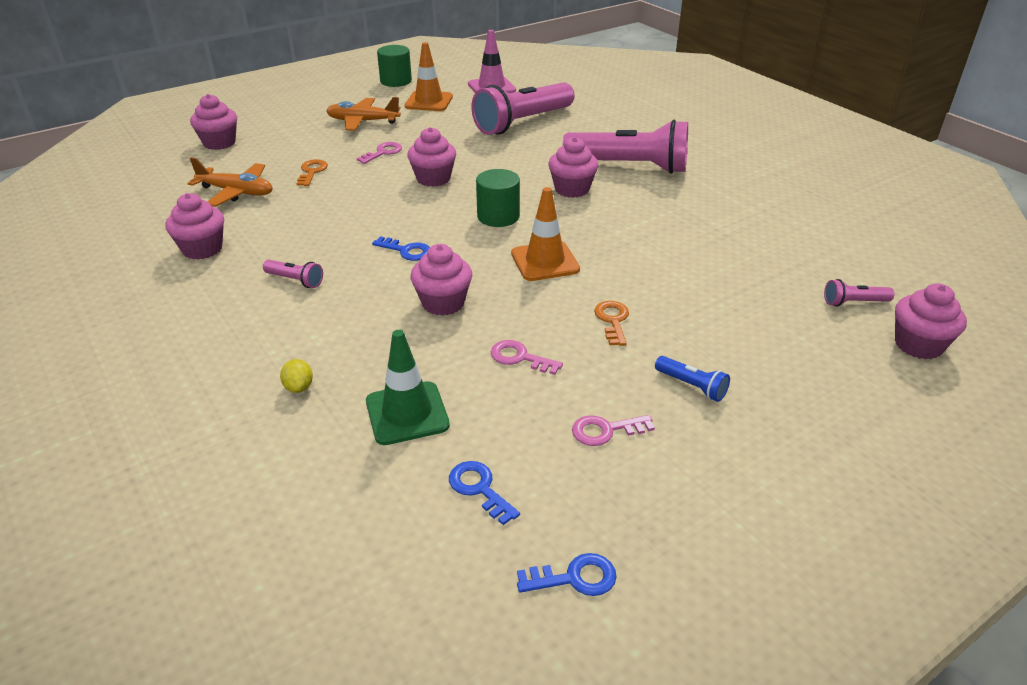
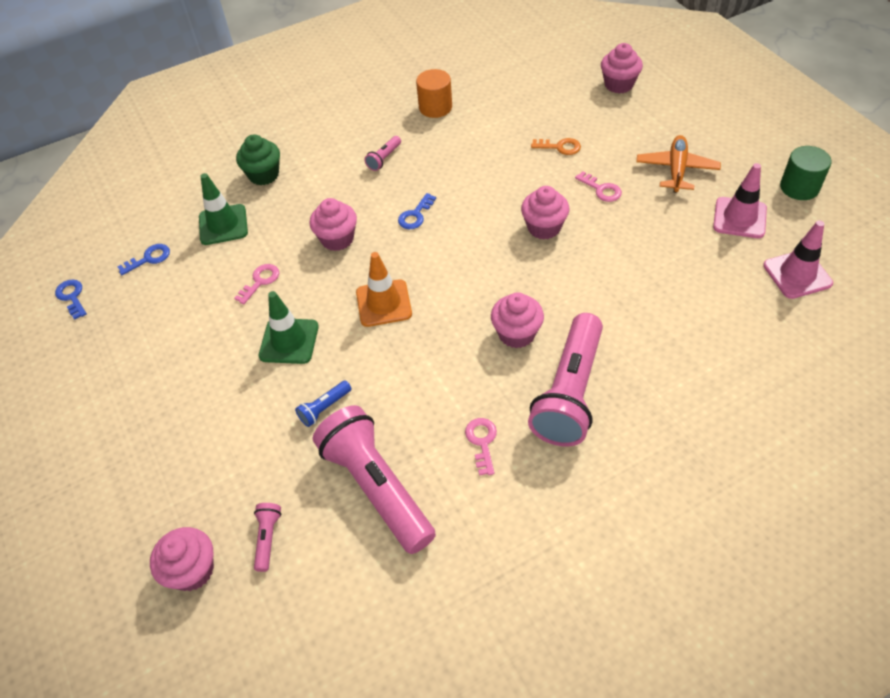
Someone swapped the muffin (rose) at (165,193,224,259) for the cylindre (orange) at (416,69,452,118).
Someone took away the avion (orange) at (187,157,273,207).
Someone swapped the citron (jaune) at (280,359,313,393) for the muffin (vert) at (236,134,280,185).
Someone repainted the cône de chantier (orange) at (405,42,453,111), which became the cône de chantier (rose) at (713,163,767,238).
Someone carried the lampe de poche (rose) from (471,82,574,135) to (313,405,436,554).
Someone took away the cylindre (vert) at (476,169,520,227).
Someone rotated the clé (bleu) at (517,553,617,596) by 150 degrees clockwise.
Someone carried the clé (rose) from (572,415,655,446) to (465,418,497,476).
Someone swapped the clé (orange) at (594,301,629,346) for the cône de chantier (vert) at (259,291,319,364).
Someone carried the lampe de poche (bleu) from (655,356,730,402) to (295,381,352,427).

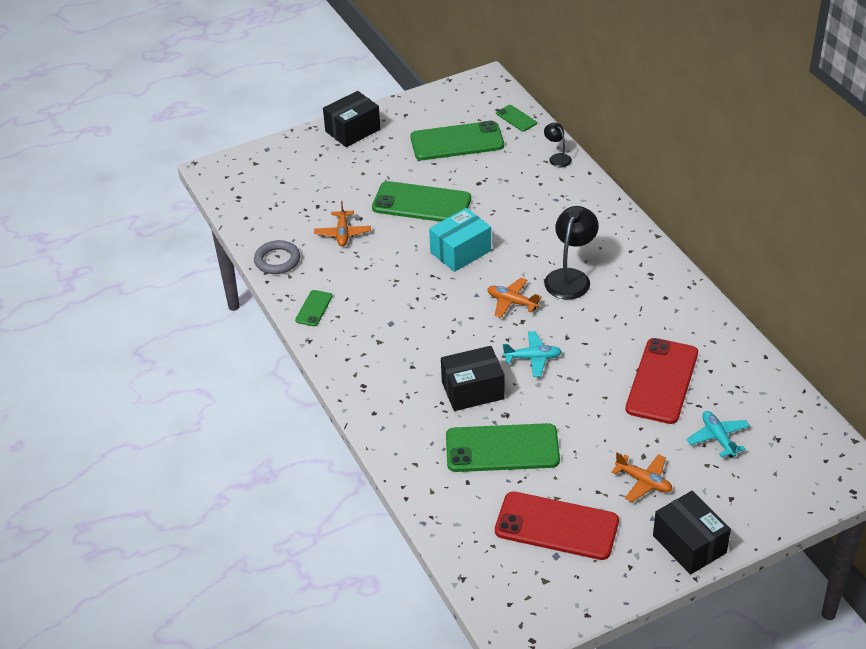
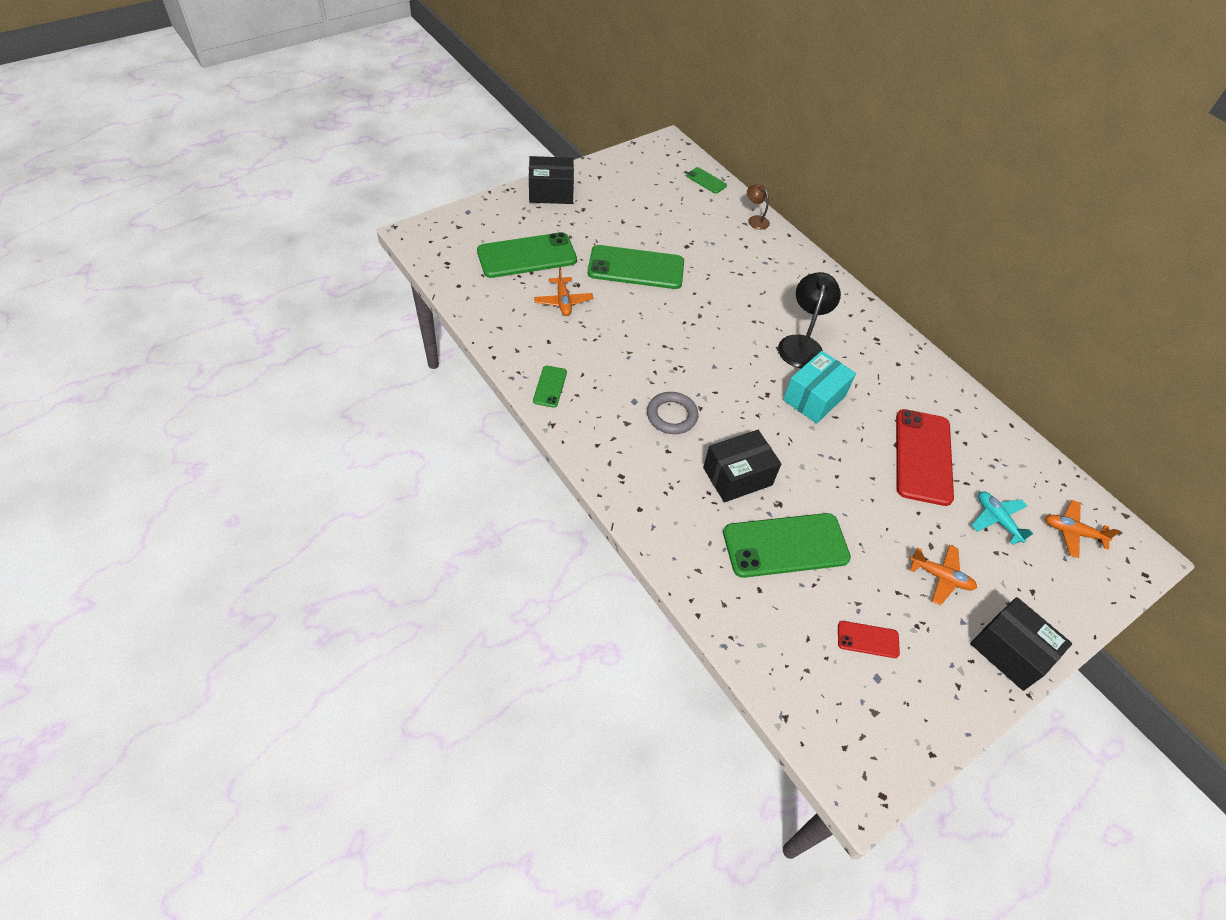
Someone carried the anneau (gris) from (254,240,300,274) to (647,392,698,434).
Someone rotated the boîte (noir) at (323,91,381,147) by 45 degrees clockwise.
Someone carried the téléphone (vert) from (410,121,504,160) to (477,232,577,278).
Someone carried the boîte (turquoise) from (429,208,491,272) to (783,351,856,424).
Someone carried the avion (orange) from (488,278,542,318) to (1045,500,1120,558).
Someone scaled the téléphone (rouge) at (495,491,619,560) by 0.47.
Someone took away the avion (turquoise) at (503,331,562,377).
Someone repainted the lampe (noir) at (544,123,572,167), which became the lampe (marron) at (747,184,770,230).

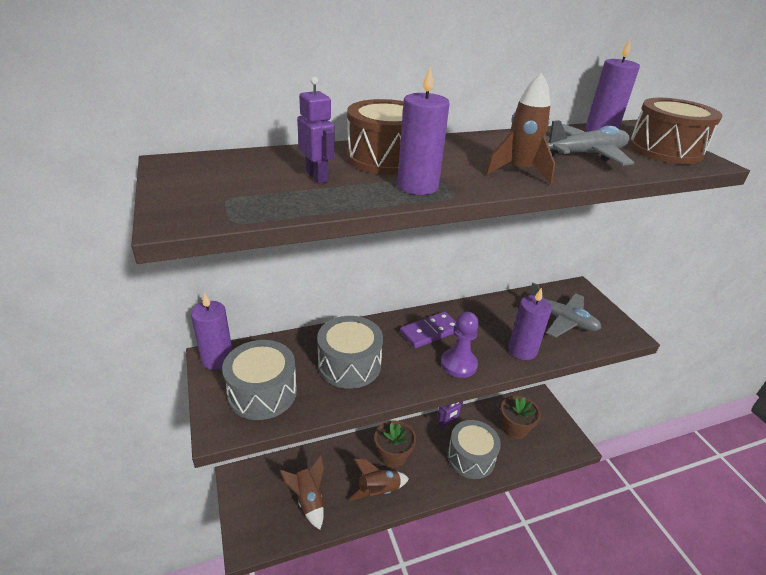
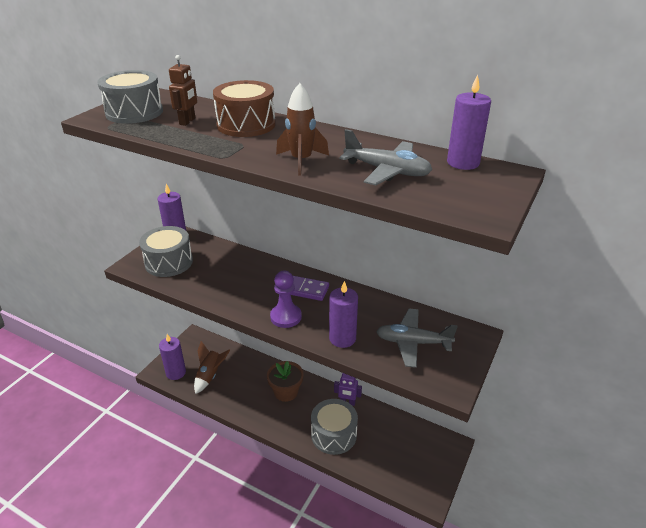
Someone repainted the robot (violet) at (297,77,335,184), which became the robot (marron) at (169,55,197,126).
Someone carried the tambour (gris) from (317,316,383,389) to (97,70,163,124).
Someone took away the fusée (marron) at (348,459,409,501).
Someone carried the bougie (violet) from (397,67,450,195) to (159,334,186,380).
Someone took away the pot de fleurs (marron) at (500,396,541,439).
Someone rotated the avion (gris) at (529,283,601,338) by 105 degrees clockwise.
Someone took away the tambour (marron) at (629,98,722,164).

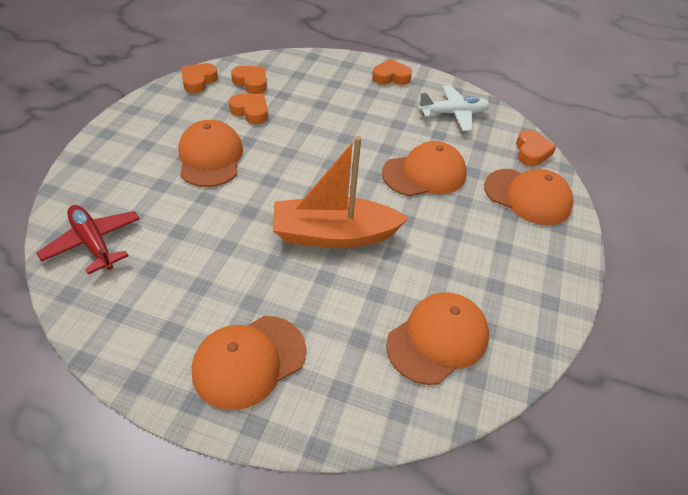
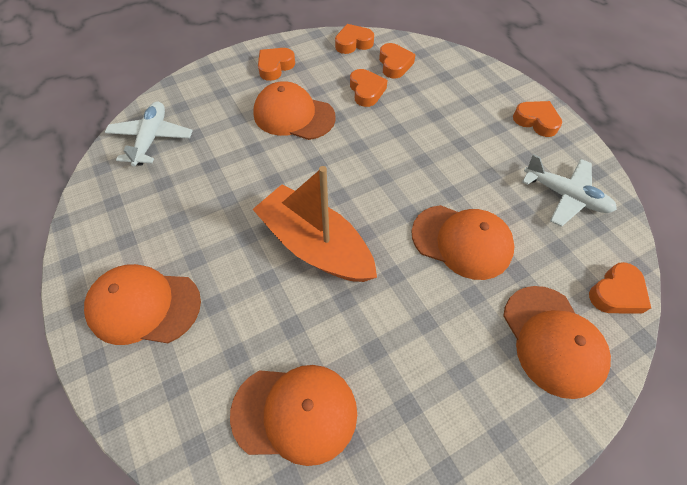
Someone repainted the avion (rouge) at (36,205,140,274), which became the avion (blanc) at (105,101,193,167).
Someone rotated the casquette (orange) at (178,120,243,187) by 105 degrees counterclockwise.
Someone put down the cœur (orange) at (258,48,295,81).

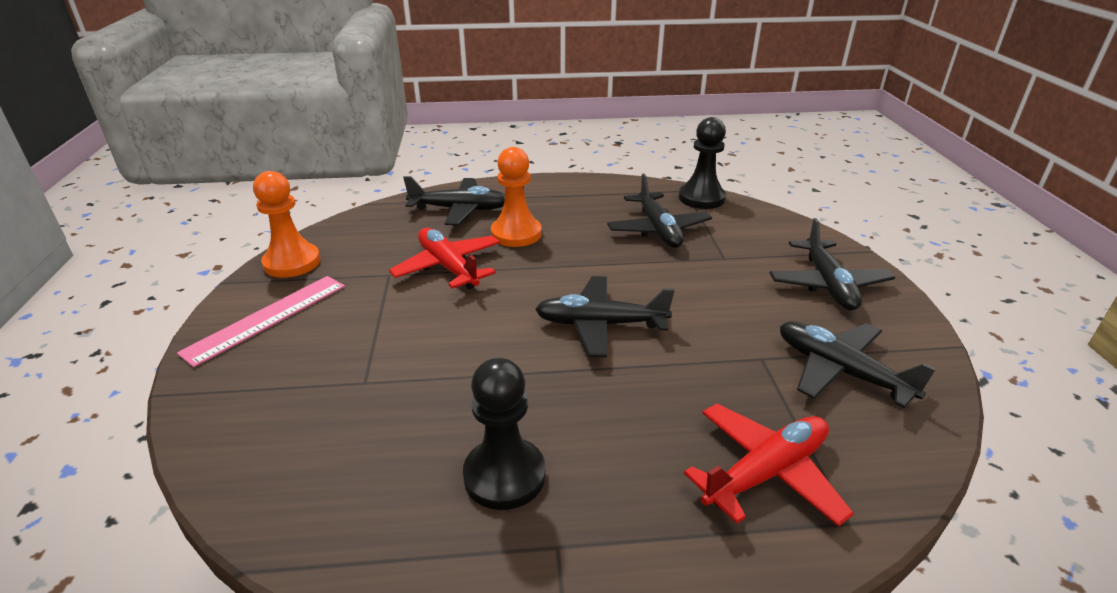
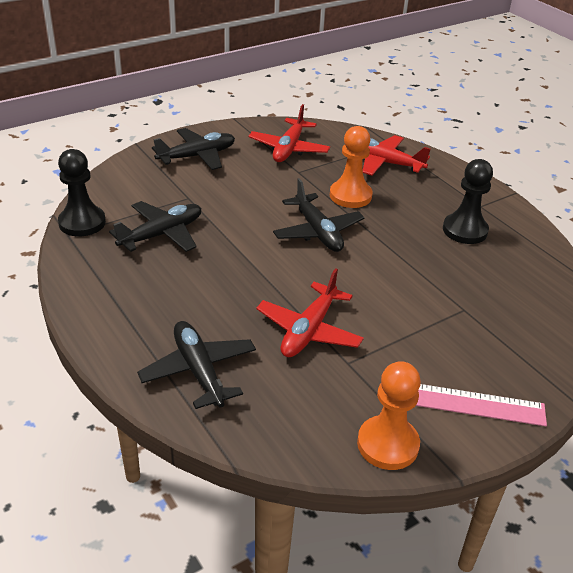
Someone carried the pion (orange) from (491,147,542,247) to (330,126,373,208).
Someone repainted the avion (noir) at (780,322,936,408), which became the avion (rouge) at (248,104,330,162).

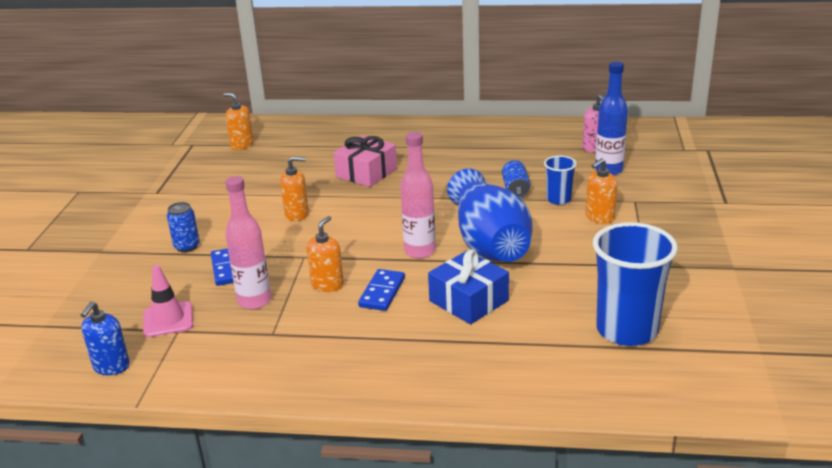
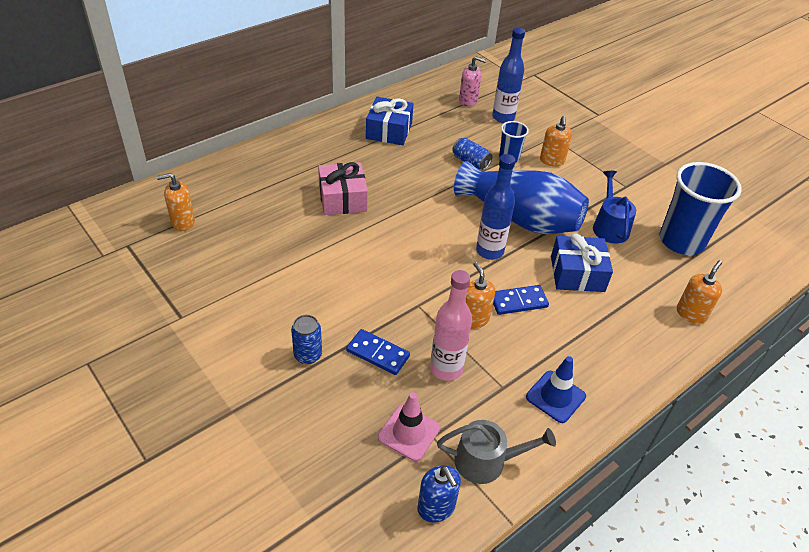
Someone carried the distributeur de savon (orange) from (280,157,309,221) to (677,260,722,324).
Someone rotated the domino (bleu) at (358,269,405,311) by 75 degrees counterclockwise.
Someone repainted the bouteille (rose) at (400,132,436,259), which became the bouteille (bleu) at (476,154,516,260).
Someone put down the cadeau (bleu) at (366,97,414,145).
Someone put down the arrosoir (gris) at (437,420,556,484).
Someone put down the cône de chantier (bleu) at (526,356,586,423).
Someone put down the arrosoir (bleu) at (593,171,636,244).

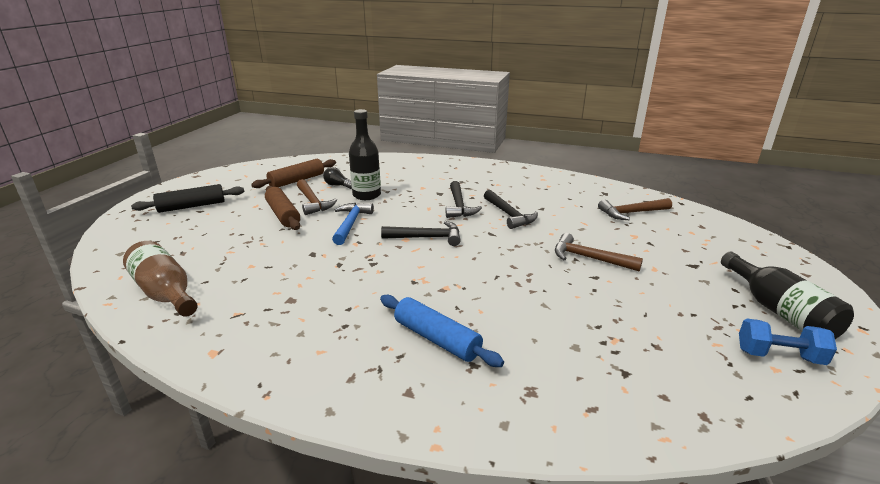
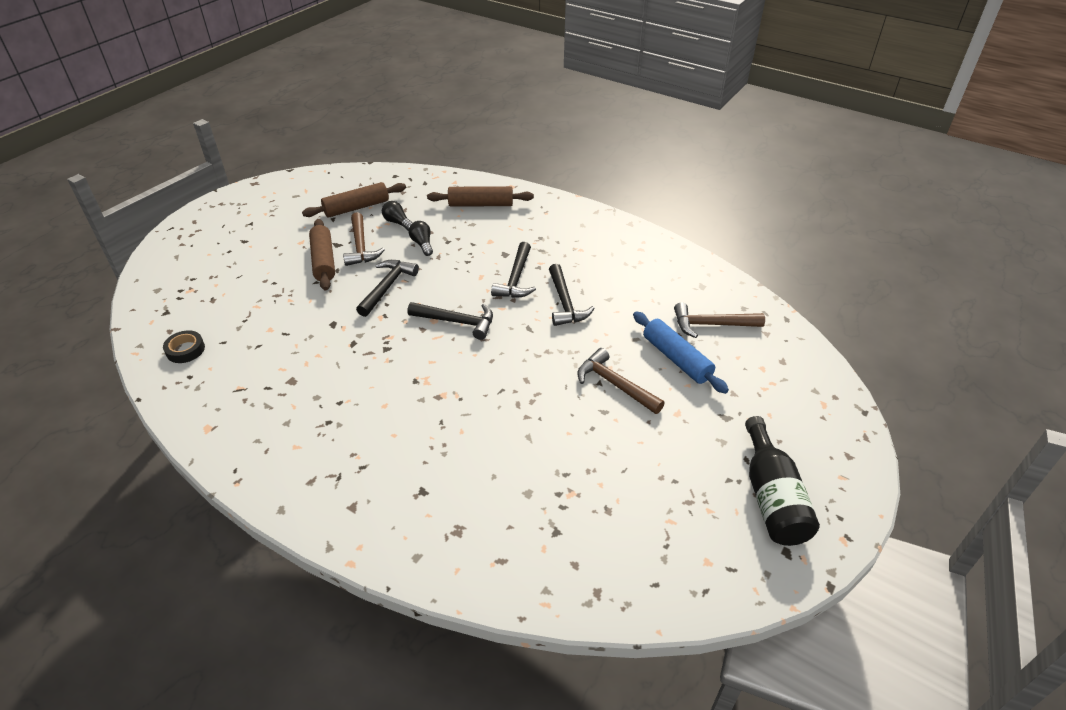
Someone swapped the bouteille (marron) at (123,241,198,317) for the ruban adhésif (noir) at (163,330,205,363).
Someone took away the rouleau à pâtisserie (noir) at (131,184,244,213).
Someone repainted the marteau (bleu) at (332,203,374,245), which became the marteau (noir) at (356,260,419,317).
Someone swapped the bouteille (noir) at (349,109,381,200) for the ampoule (noir) at (409,221,433,256).
Someone carried the rouleau à pâtisserie (bleu) from (380,295,504,367) to (633,311,729,394).
Someone took away the haltère (bleu) at (739,319,837,365).
Someone put down the rouleau à pâtisserie (marron) at (427,186,534,207).

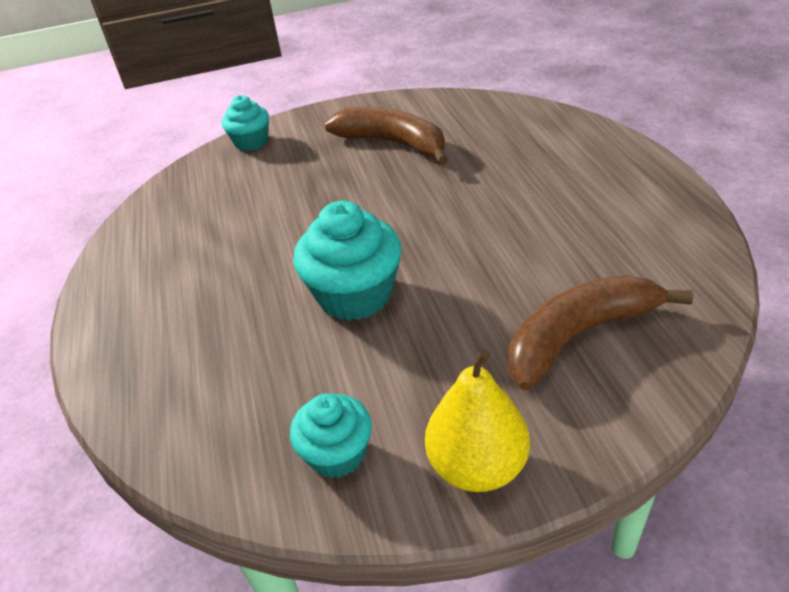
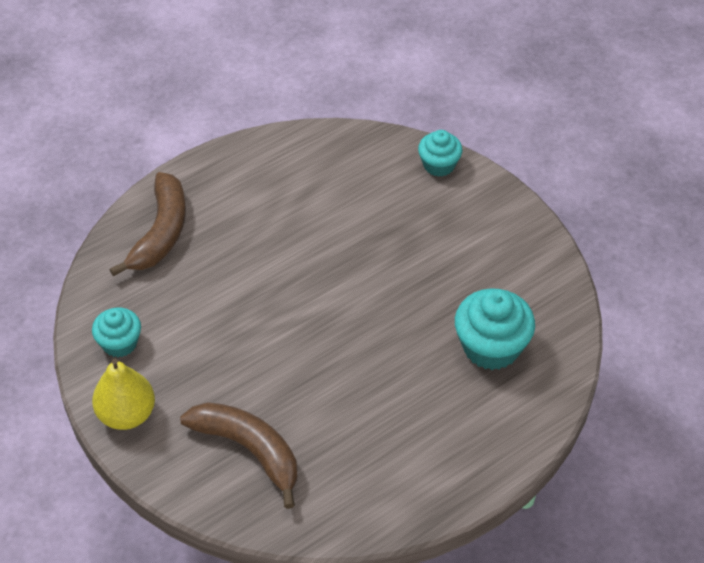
Someone carried the muffin (turquoise) from (293,201,402,321) to (455,289,535,370).
Someone carried the banane (marron) from (325,107,448,165) to (109,172,186,277).

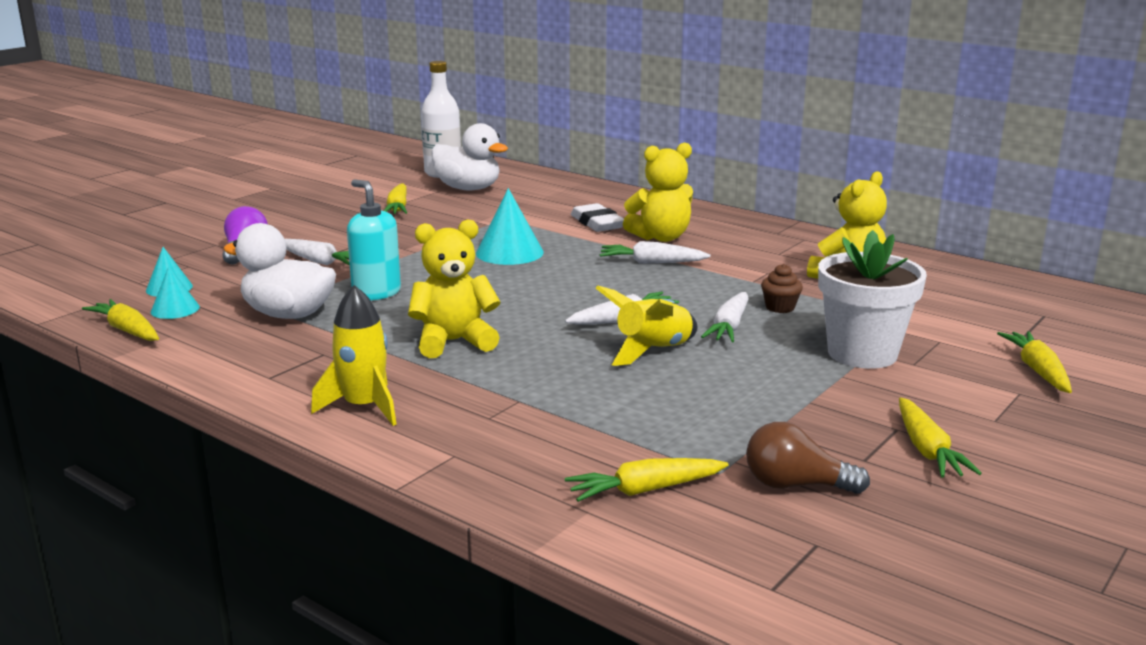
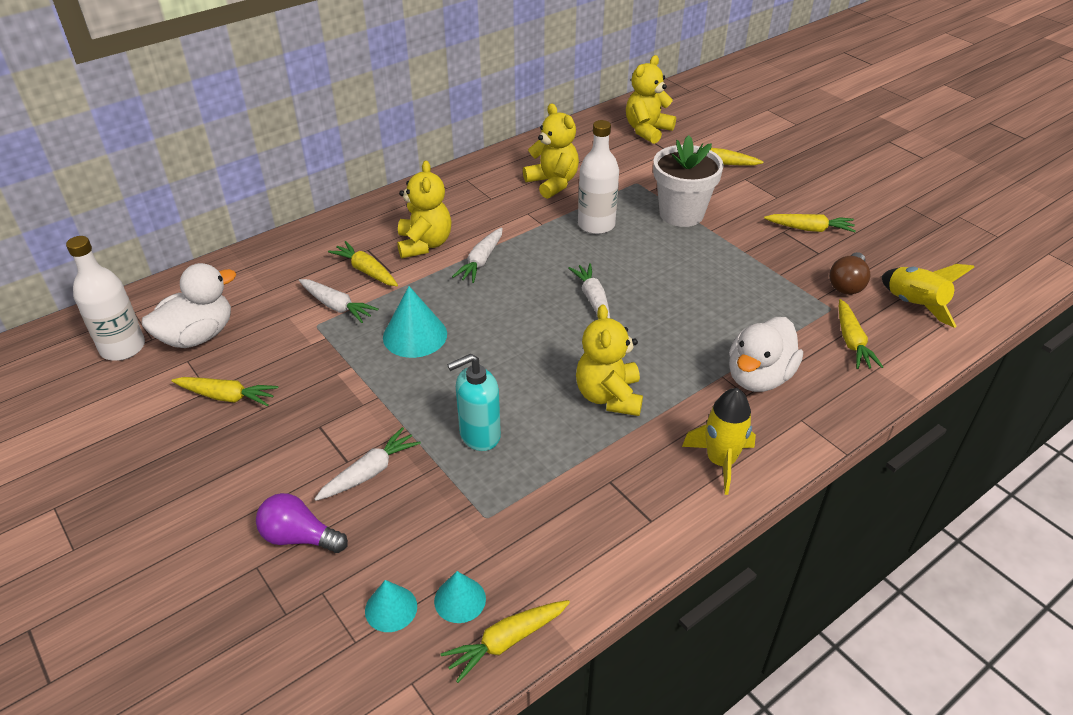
Someone carried the canard (blanc) from (223,223,336,319) to (729,317,803,392).
Someone swapped the gomme (blanc) at (571,203,624,232) for the carotte (jaune) at (328,241,398,286).
Someone carried the fusée (jaune) from (596,285,698,366) to (881,264,974,328).
Someone carried the carotte (blanc) from (701,292,749,342) to (299,279,379,323).
Someone swapped the muffin (marron) at (761,264,803,313) for the bouteille (blanc) at (578,120,619,234).
Someone put down the ours en peluche (jaune) at (626,55,676,144).

